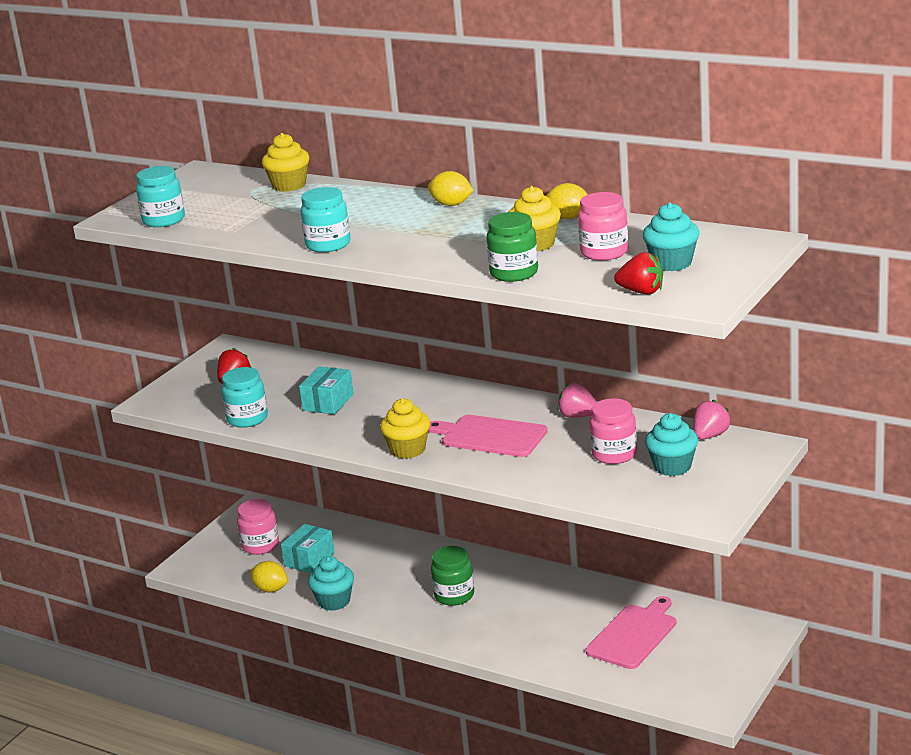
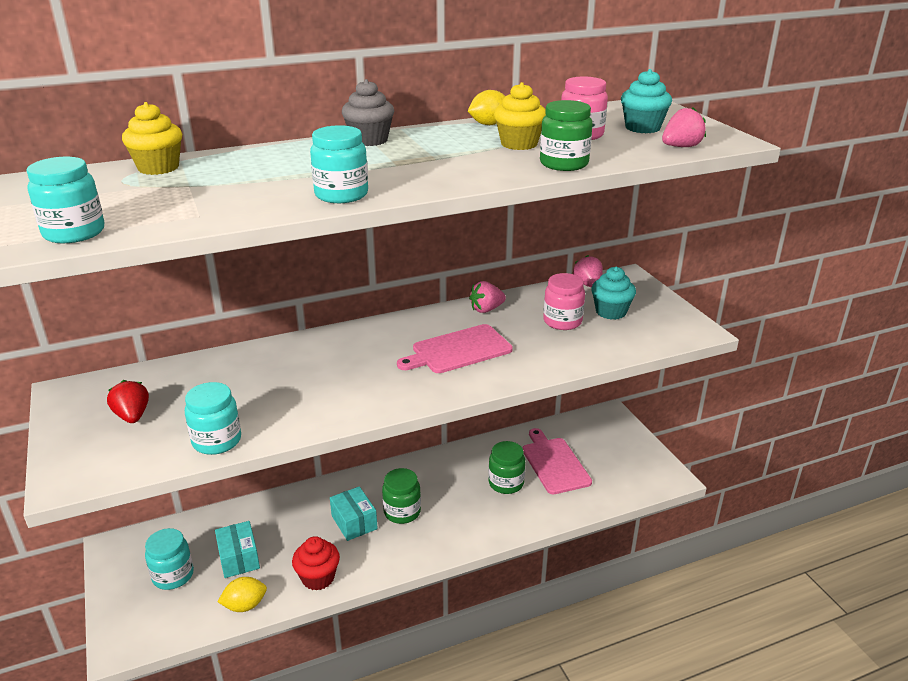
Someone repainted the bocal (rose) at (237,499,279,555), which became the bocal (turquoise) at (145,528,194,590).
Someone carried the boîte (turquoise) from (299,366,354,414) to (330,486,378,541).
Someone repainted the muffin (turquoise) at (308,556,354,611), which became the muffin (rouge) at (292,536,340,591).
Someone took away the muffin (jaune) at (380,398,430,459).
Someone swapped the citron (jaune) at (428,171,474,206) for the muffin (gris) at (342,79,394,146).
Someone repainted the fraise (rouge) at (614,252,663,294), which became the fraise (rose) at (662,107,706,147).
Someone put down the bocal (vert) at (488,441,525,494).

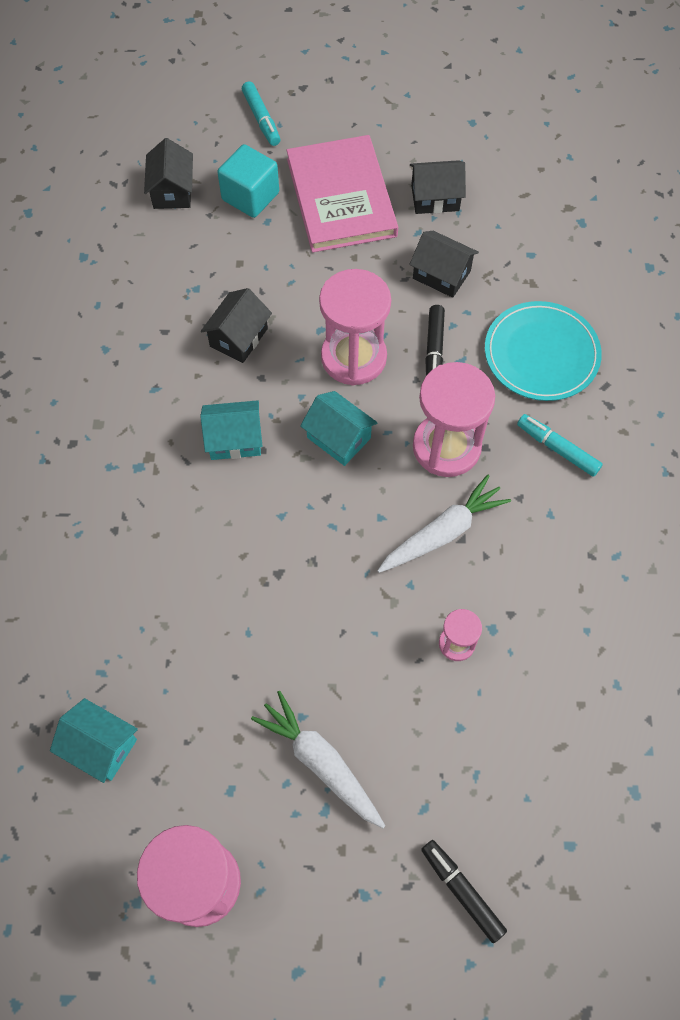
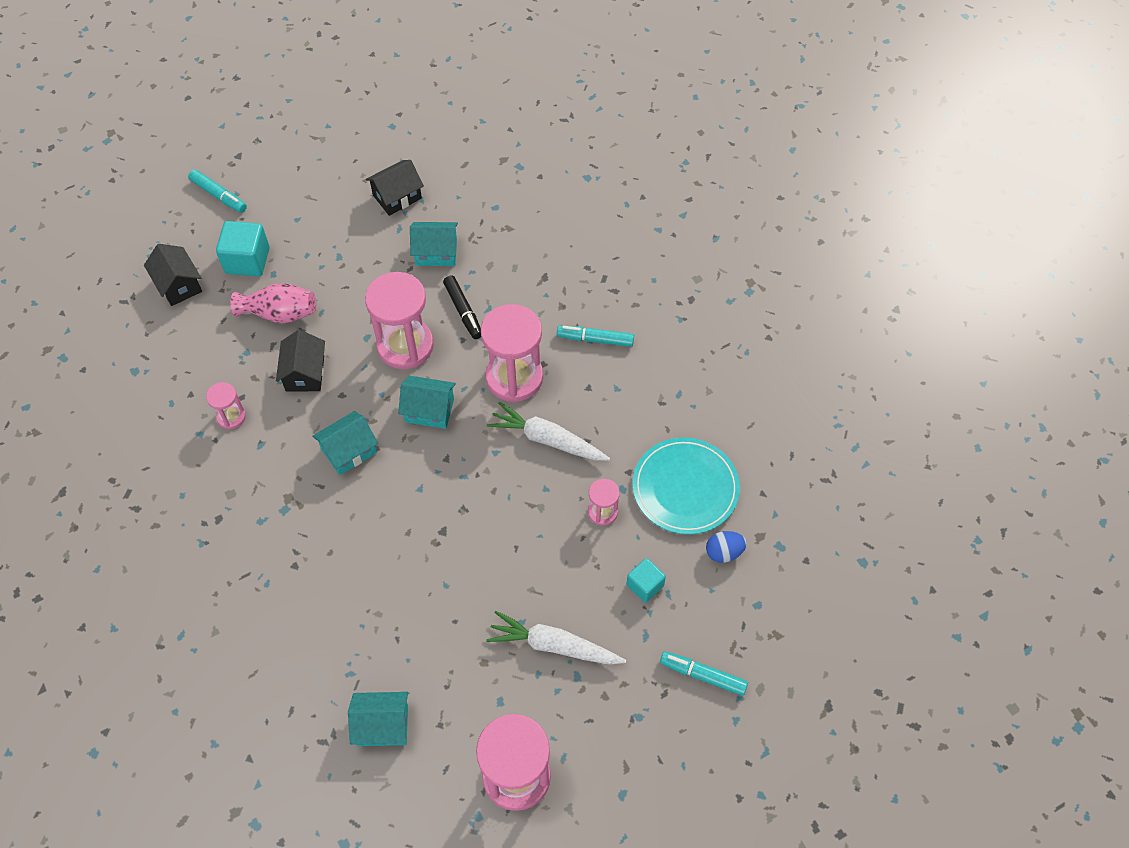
Someone took away the livre (rose) at (286,135,398,253).
Someone rotated the carotte (blanc) at (377,475,511,573) by 90 degrees counterclockwise.
Someone repainted the maison (noir) at (409,231,479,298), which became the maison (turquoise) at (410,222,458,266).
Someone repainted the feutre (noir) at (421,840,507,943), which became the feutre (turquoise) at (660,651,748,696).
Someone carried the assiette (turquoise) from (485,301,602,401) to (633,437,740,535).
Someone put down the sablier (rose) at (206,382,246,429).
Someone put down the vase (rose) at (230,283,316,323).
Someone put down the cube (turquoise) at (626,558,666,603).
Someone put down the œuf (bleu) at (706,531,747,563).

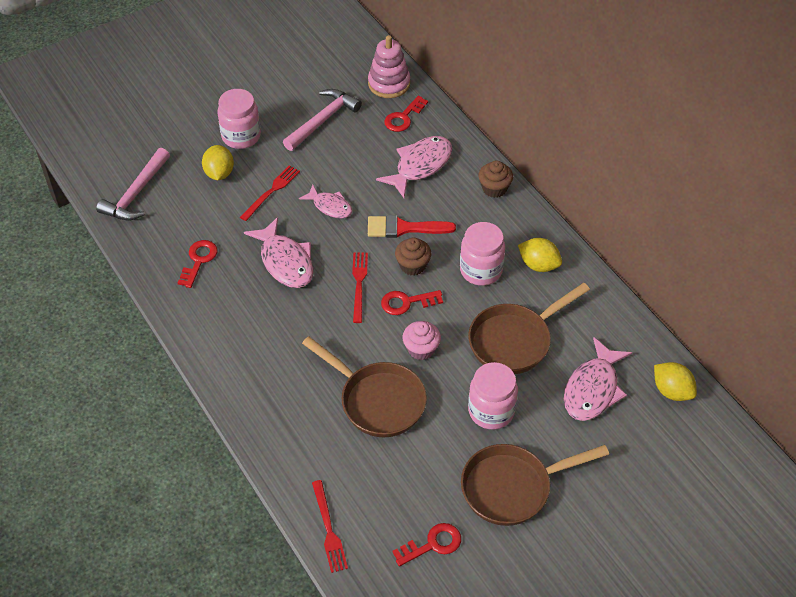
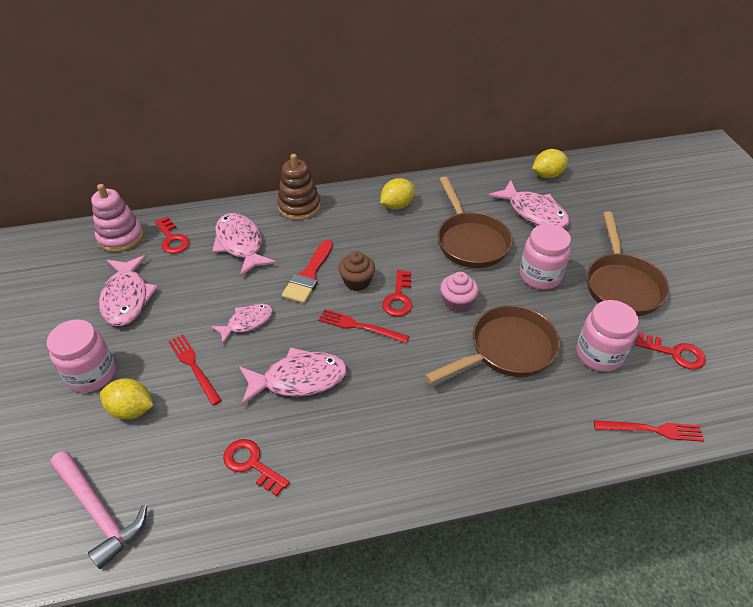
Someone swapped the marteau (rose) at (283,89,362,151) for the poisson (rose) at (99,255,158,326).
Someone rotated the clé (rouge) at (392,523,461,566) by 120 degrees clockwise.
Someone carried the bocal (rose) from (460,222,505,286) to (576,300,639,372).
Someone swapped the muffin (marron) at (478,161,513,198) for the jouet à empiler (marron) at (277,154,321,220).

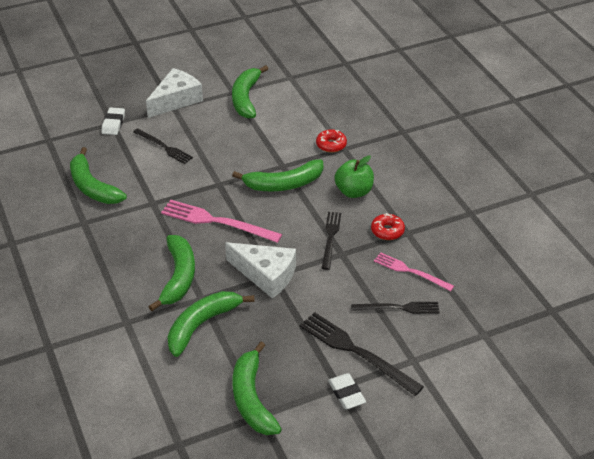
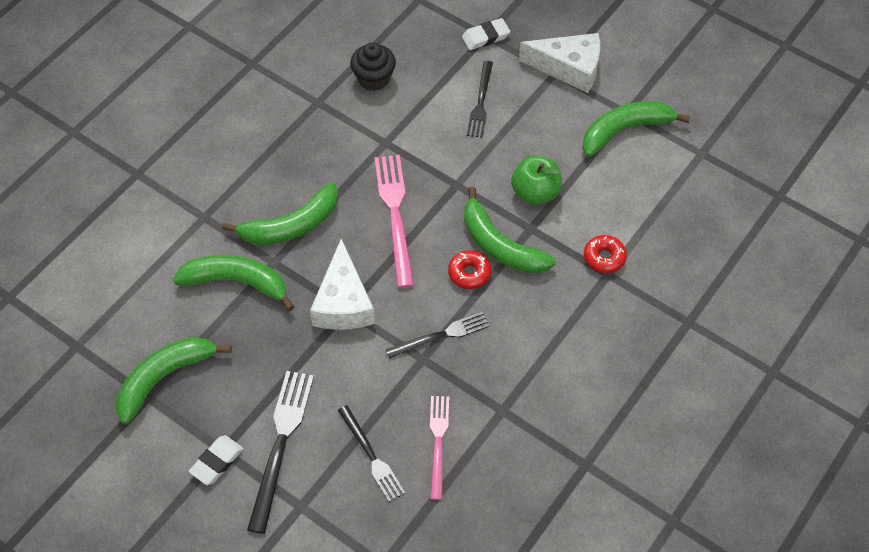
Someone swapped the banane (vert) at (70,147,127,204) for the muffin (noir) at (350,42,396,91).
Someone carried the pomme (vert) from (334,155,374,198) to (511,156,562,205).
Someone carried the beignet (rouge) from (371,213,405,240) to (448,250,491,289).

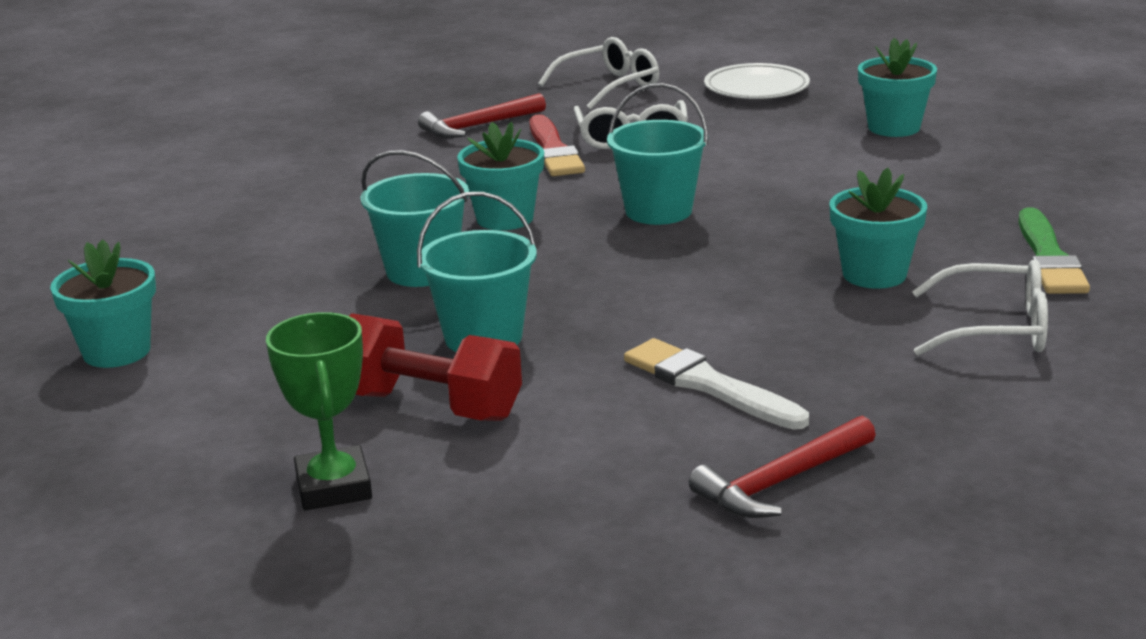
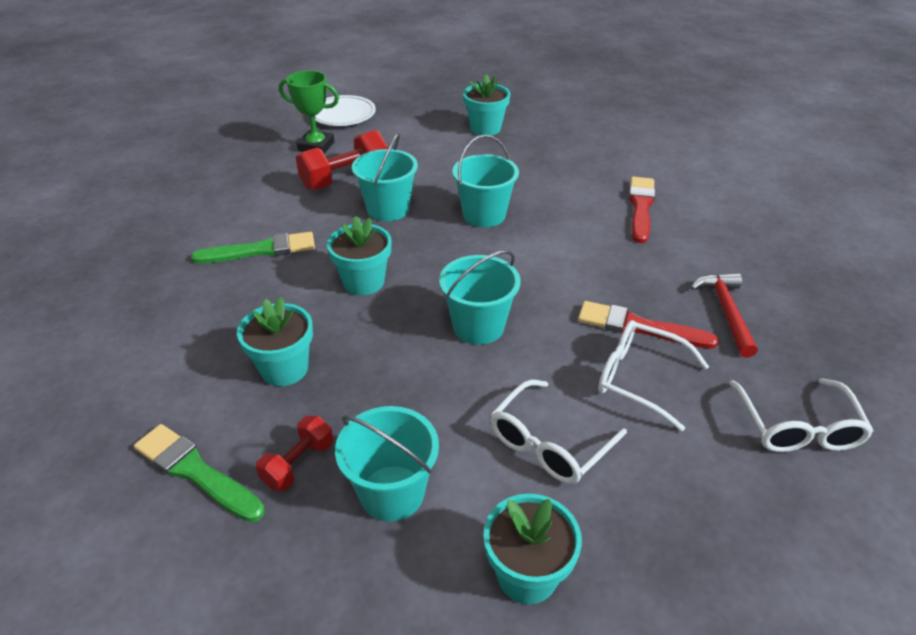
Someone carried the pot de fleurs (turquoise) from (457,122,544,230) to (327,216,391,295).
Someone repainted the pinceau (blanc) at (624,338,809,430), which became the pinceau (vert) at (191,232,315,264).
Someone took away the marteau (rouge) at (689,416,876,518).
Someone carried the assiette (blanc) from (704,63,810,99) to (315,95,376,126).
Someone carried the lunettes (blanc) from (912,260,1048,356) to (490,380,627,484).
Someone put down the haltère (rouge) at (256,416,333,491).
Someone put down the seau (turquoise) at (335,406,439,522).
Someone put down the pinceau (rouge) at (629,177,655,243).

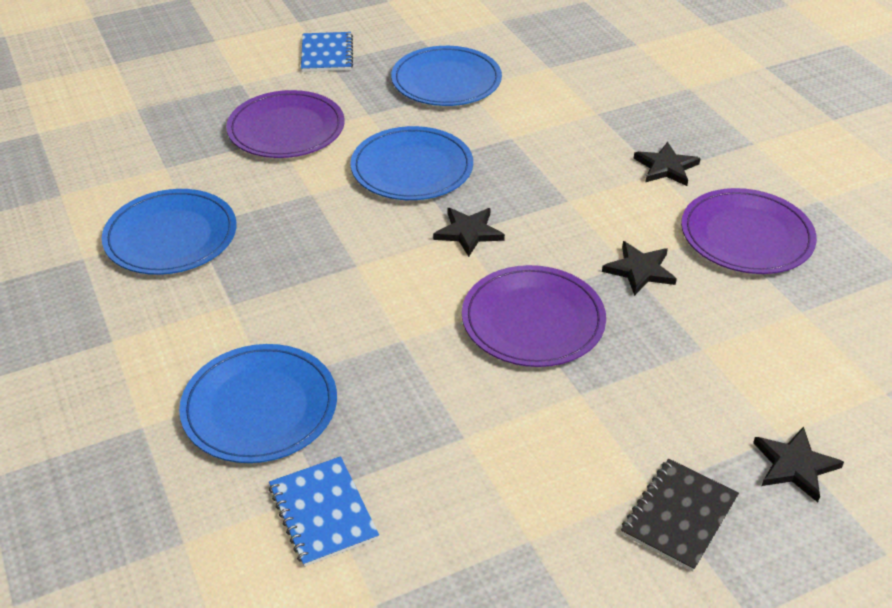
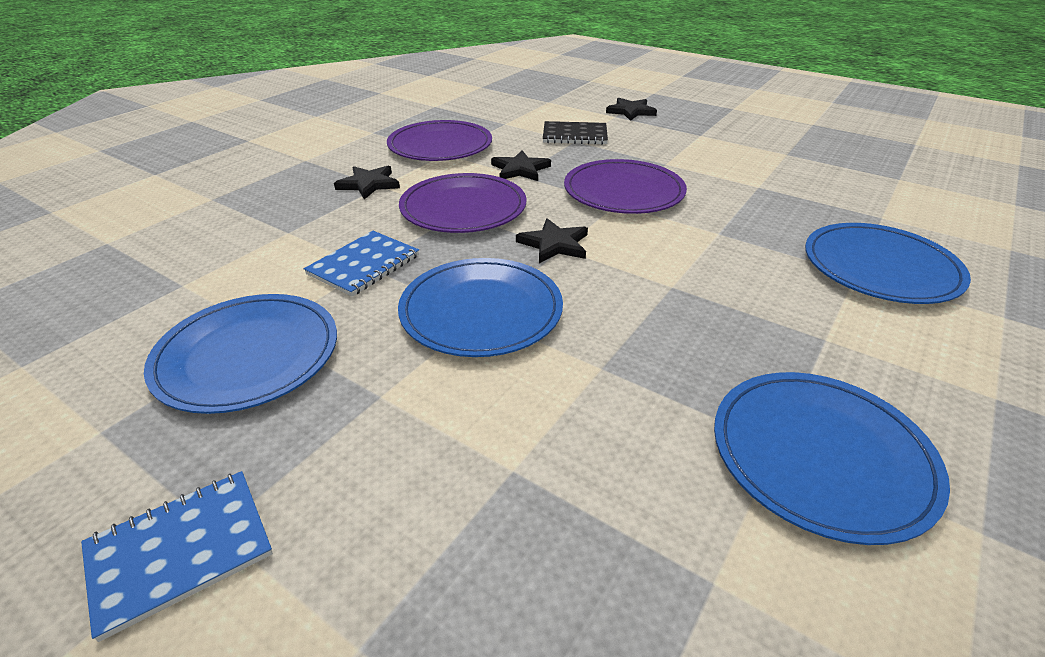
Someone carried the assiette (violet) from (226,90,345,158) to (399,173,526,233).
Someone carried the carnet (bleu) from (269,456,379,567) to (304,231,419,296).
Someone carried the carnet (noir) from (621,458,739,572) to (543,121,608,144).

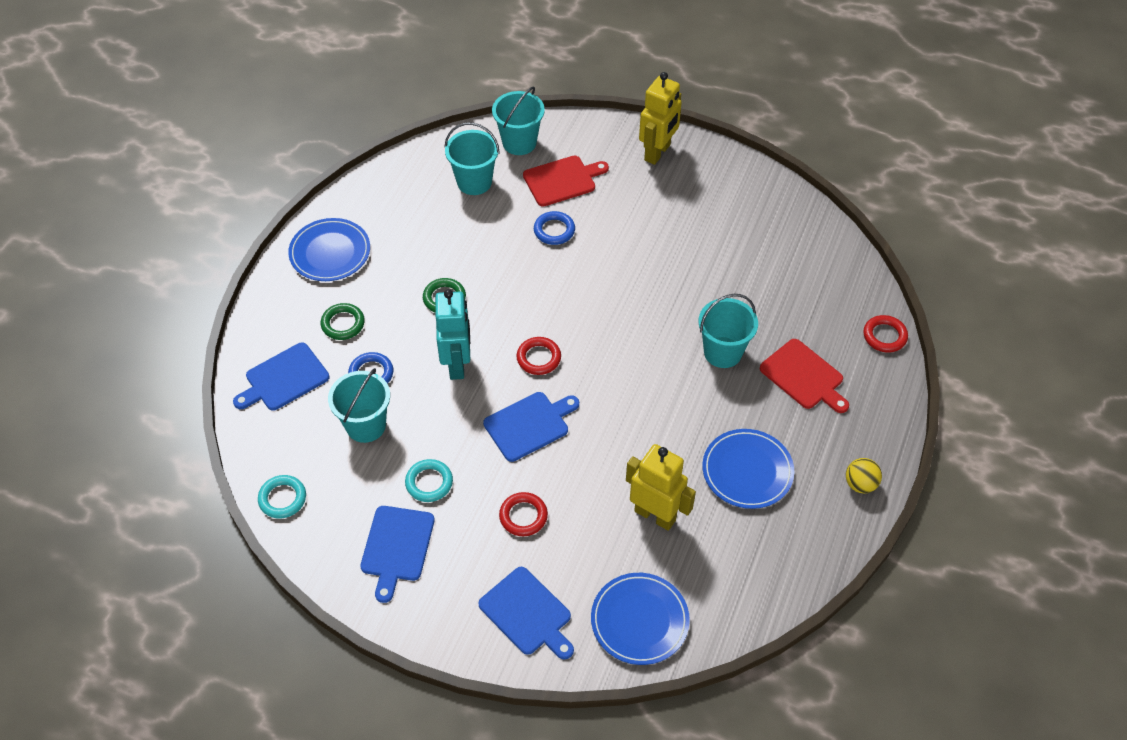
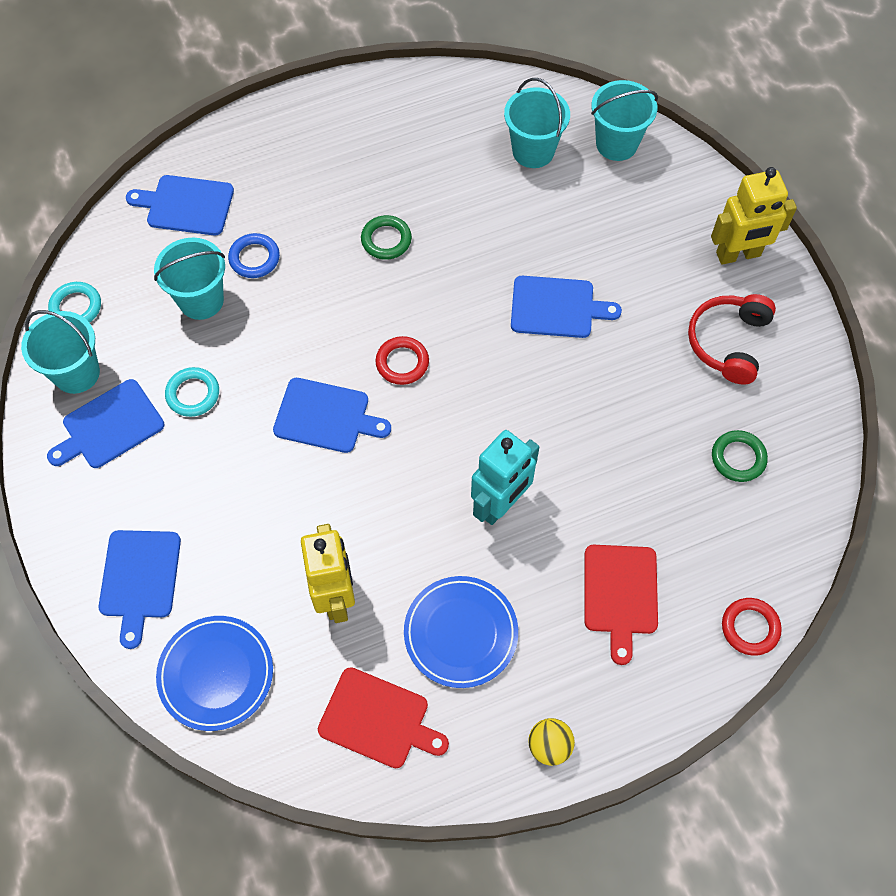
Someone took away the assiette (bleu) at (288,218,370,281).
Someone carried the anneau (vert) from (321,303,365,340) to (712,430,768,482).
Someone carried the robot (turquoise) from (435,289,470,380) to (471,430,539,525).
Someone took away the anneau (rouge) at (499,492,548,536).
Someone carried the planche à découper (rouge) from (523,156,609,207) to (318,667,449,768).
Someone took away the anneau (bleu) at (534,211,575,245).
Someone carried the seau (turquoise) from (698,294,758,368) to (21,310,100,394).
Someone put down the planche à découper (bleu) at (511,276,622,338).
Someone put down the casque audio (rouge) at (688,294,776,385).

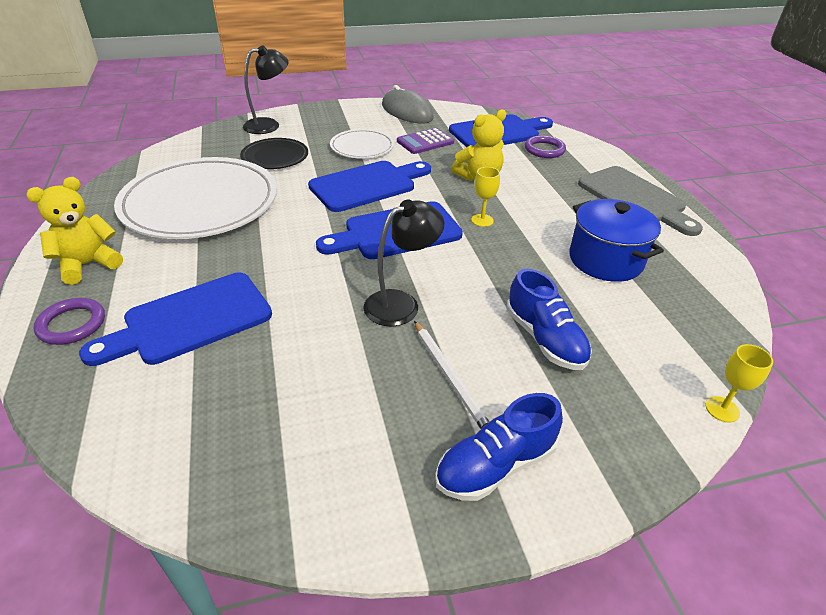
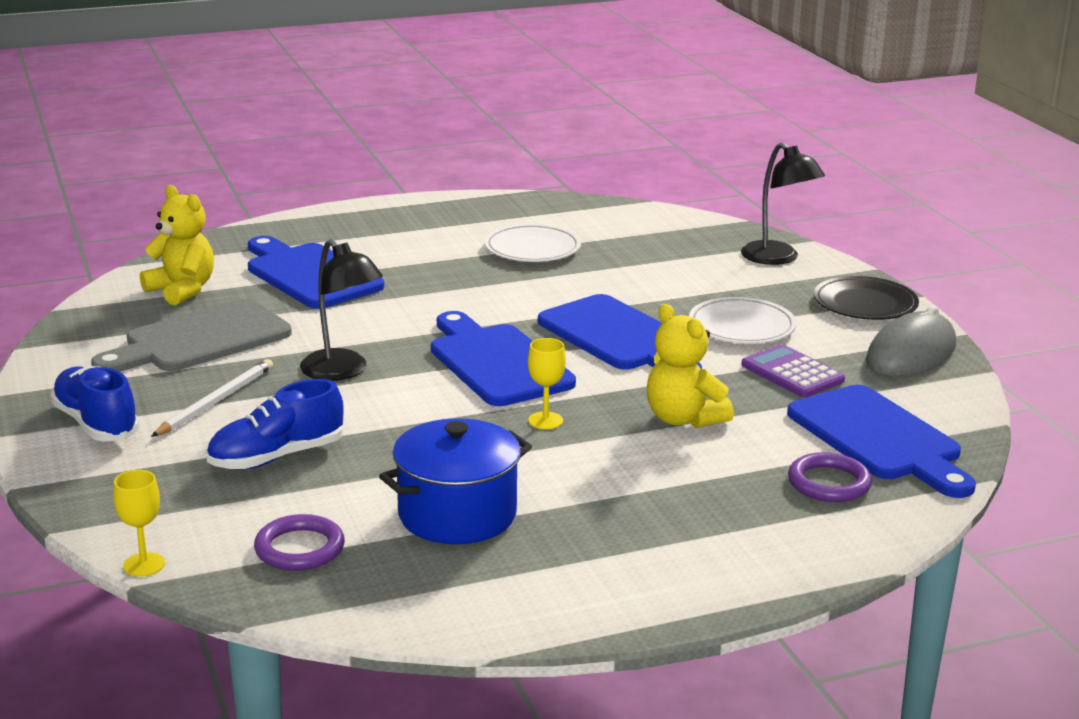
Someone carried the ours en peluche (jaune) from (26,177,123,285) to (140,185,214,306).
Someone carried the anneau (violet) from (34,298,105,345) to (254,514,345,571).
Someone scaled the assiette (blanc) at (114,157,277,239) by 0.49.
Someone carried the assiette (noir) from (240,138,308,169) to (814,276,919,320).
Someone rotated the crayon (blanc) at (414,321,490,429) by 150 degrees clockwise.
Someone carried the planche à découper (gris) from (578,166,703,236) to (91,299,292,372).

